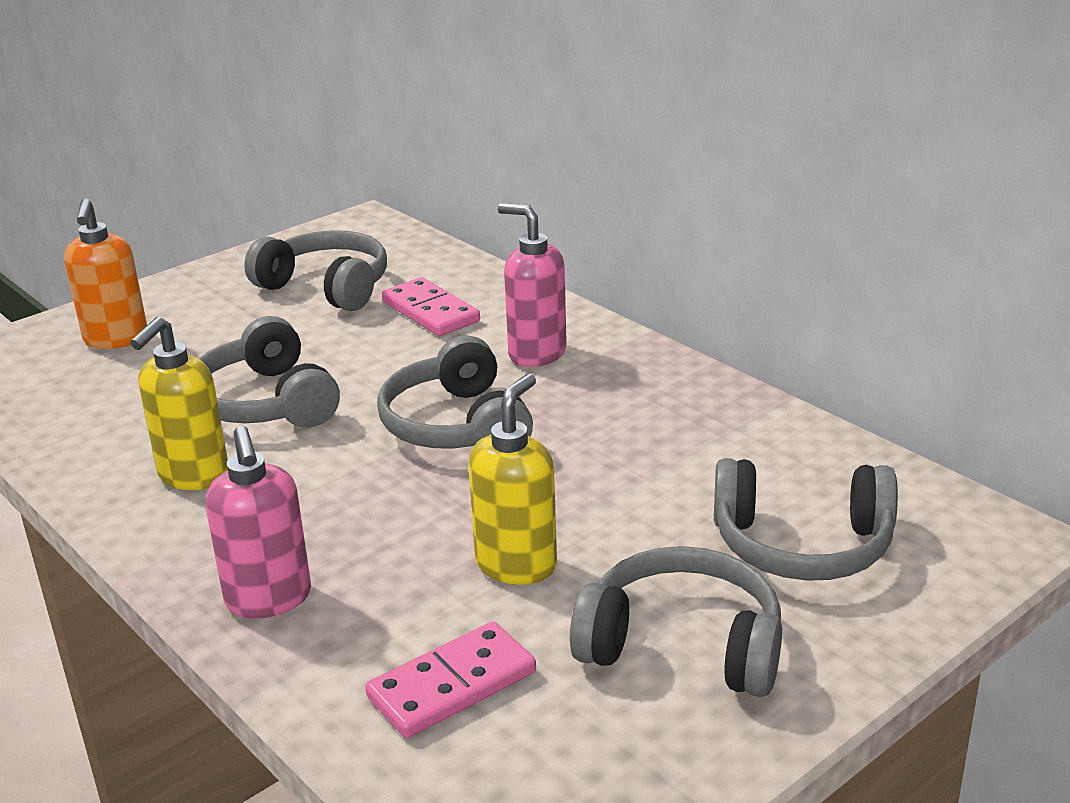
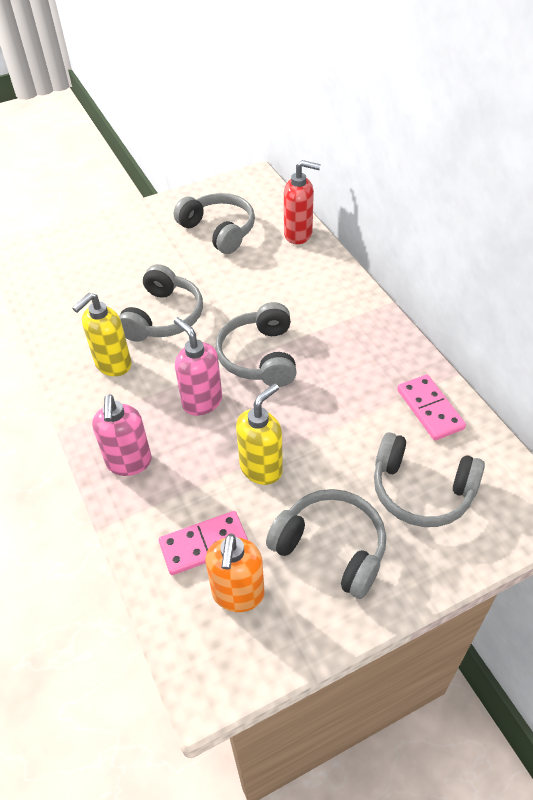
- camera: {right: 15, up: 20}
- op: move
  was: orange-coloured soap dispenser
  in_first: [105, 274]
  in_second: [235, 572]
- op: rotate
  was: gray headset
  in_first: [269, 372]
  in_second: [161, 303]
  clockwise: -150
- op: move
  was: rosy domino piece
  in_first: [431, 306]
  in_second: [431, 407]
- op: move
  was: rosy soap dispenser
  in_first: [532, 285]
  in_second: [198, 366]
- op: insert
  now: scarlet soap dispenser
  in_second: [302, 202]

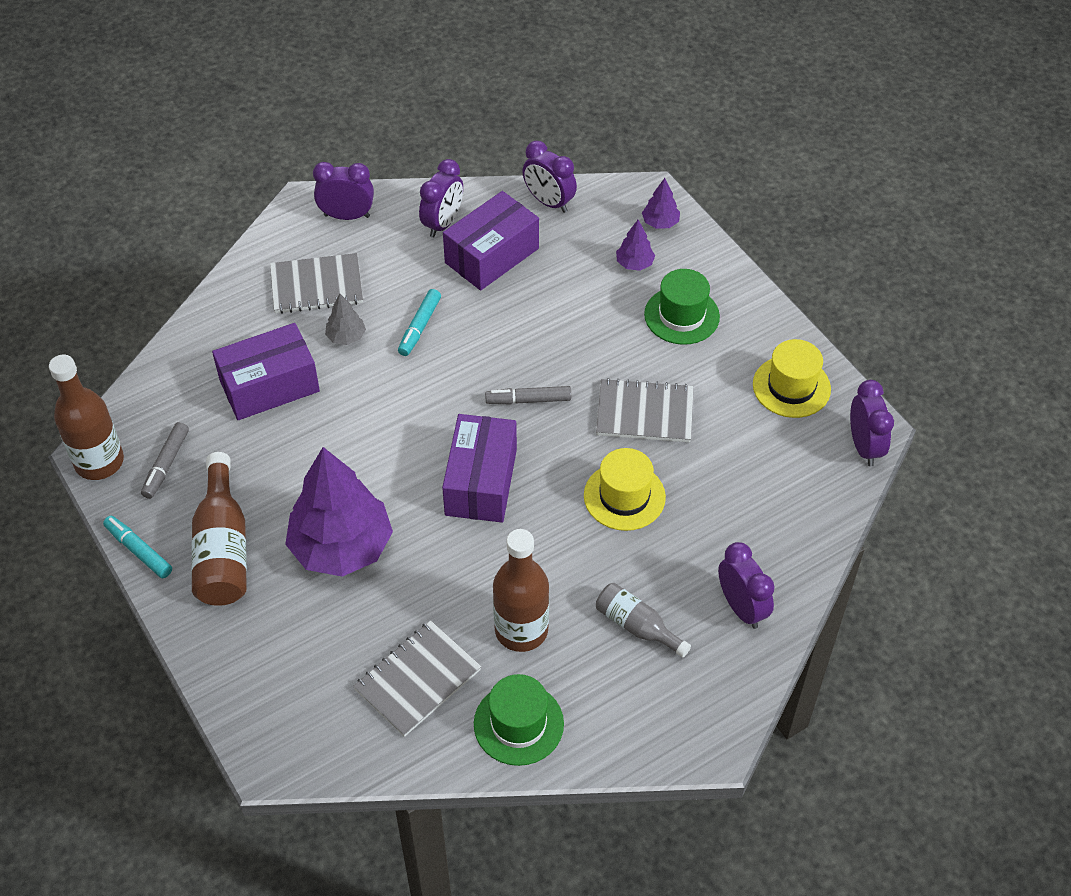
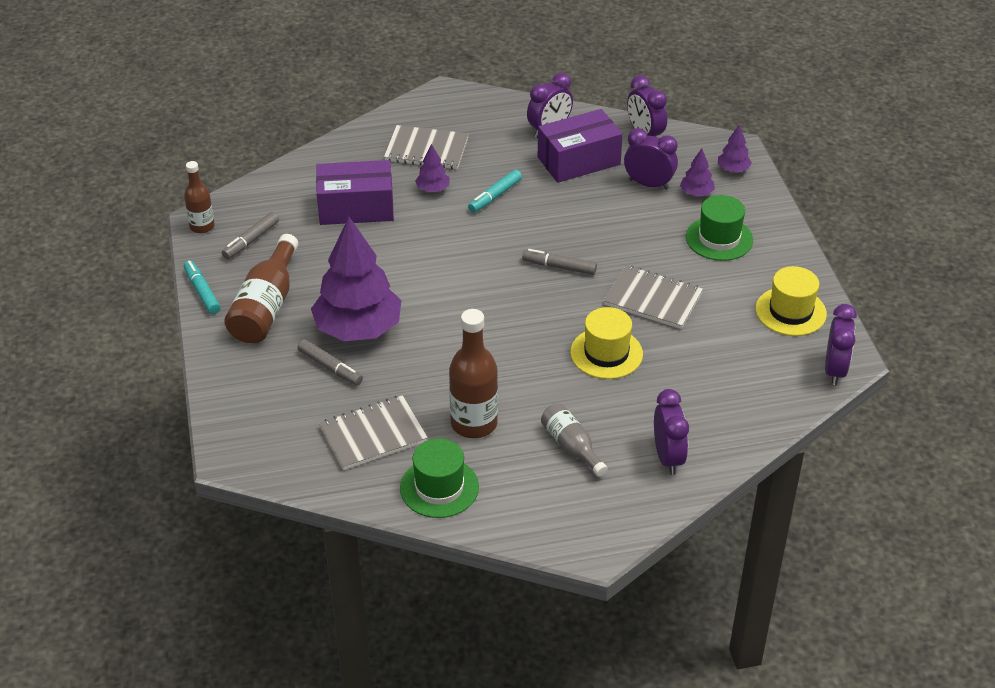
- camera: {right: 20, up: -10}
- op: resize
  was: russet drink bottle
  in_first: [86, 417]
  in_second: [199, 197]
  ratio: 0.6
- op: move
  was: purple clock
  in_first: [343, 191]
  in_second: [651, 159]
- op: recolor
  was: gray tree
  now: purple tree
  in_first: [345, 319]
  in_second: [432, 168]
- op: delete
  was: purple parcel
  in_first: [479, 468]
- op: insert
  now: gray felt pen
  in_second: [330, 362]

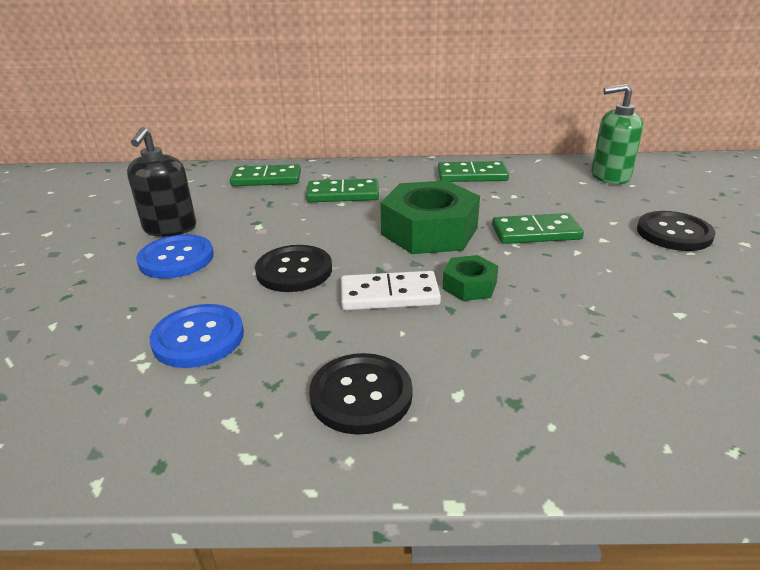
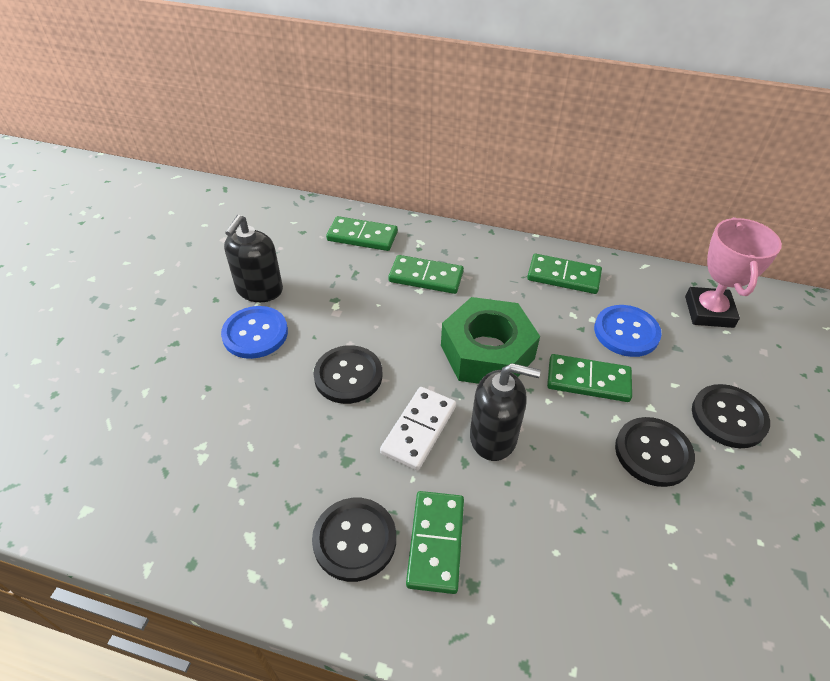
- camera: {right: 15, up: 15}
- op: move
  was: blue shirt button
  in_first: [197, 336]
  in_second: [628, 331]
- op: rotate
  was: white domino piece
  in_first: [391, 290]
  in_second: [418, 428]
  clockwise: -75
- op: replace
  was: leaf-green nut
  now: jet-black soap dispenser
  in_first: [471, 278]
  in_second: [505, 412]
- op: replace
  was: leaf-green soap dispenser
  now: rosy prize cup
  in_first: [617, 134]
  in_second: [733, 272]
- op: insert
  now: leaf-green domino piece
  in_second: [435, 542]
- op: insert
  now: jet-black shirt button
  in_second: [655, 452]

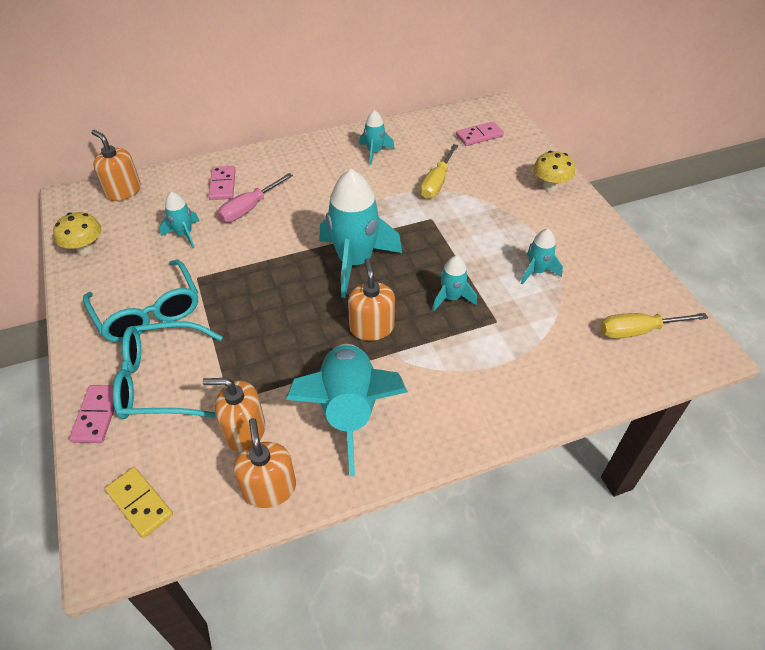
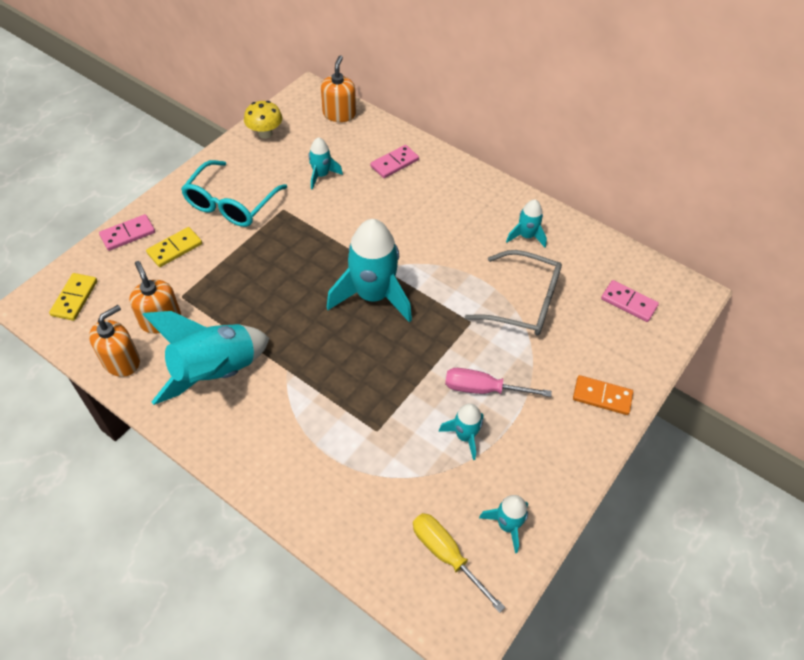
- camera: {right: 55, up: 5}
- op: replace
  was: aqua spectacles
  now: yellow domino piece
  in_first: [168, 370]
  in_second: [174, 247]
- op: move
  was: rosy hand screwdriver
  in_first: [255, 197]
  in_second: [498, 382]
- op: delete
  was: orange-coloured soap dispenser
  in_first: [371, 299]
- op: replace
  was: yellow hand screwdriver
  now: gray spectacles
  in_first: [439, 171]
  in_second: [513, 292]
- op: move
  was: aqua spaceship
  in_first: [454, 283]
  in_second: [503, 524]
- op: replace
  was: yellow toadstool
  now: orange-coloured domino piece
  in_first: [554, 171]
  in_second: [603, 395]

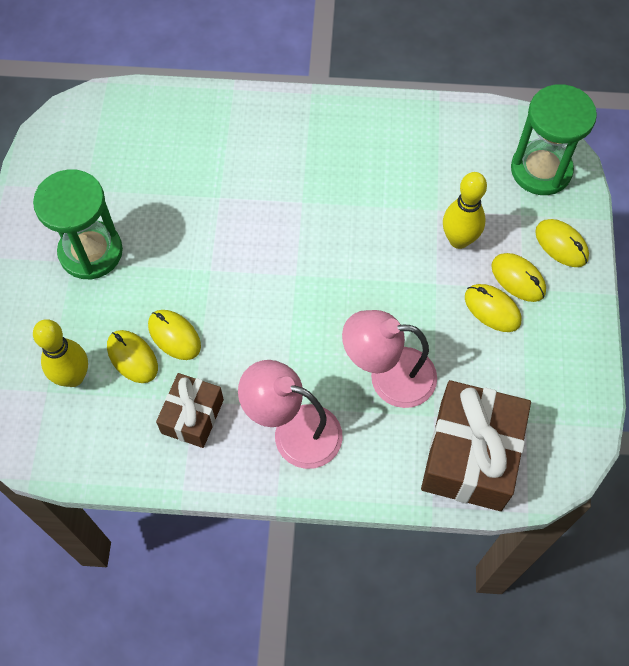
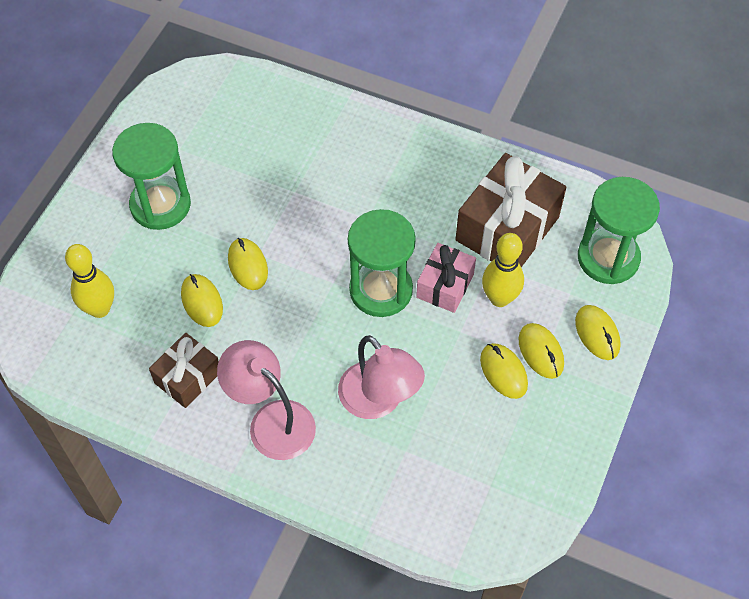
- camera: {right: 20, up: -5}
- op: move
  was: yellow computer mouse
  in_first: [132, 356]
  in_second: [248, 264]
- op: rotate
  was: rosy reading lamp
  in_first: [389, 359]
  in_second: [381, 377]
  clockwise: -150
- op: move
  was: russet gift
  in_first: [476, 445]
  in_second: [511, 210]
- op: insert
  now: leaf-green sand timer
  in_second: [382, 263]
- op: insert
  now: rosy gift
  in_second: [446, 278]

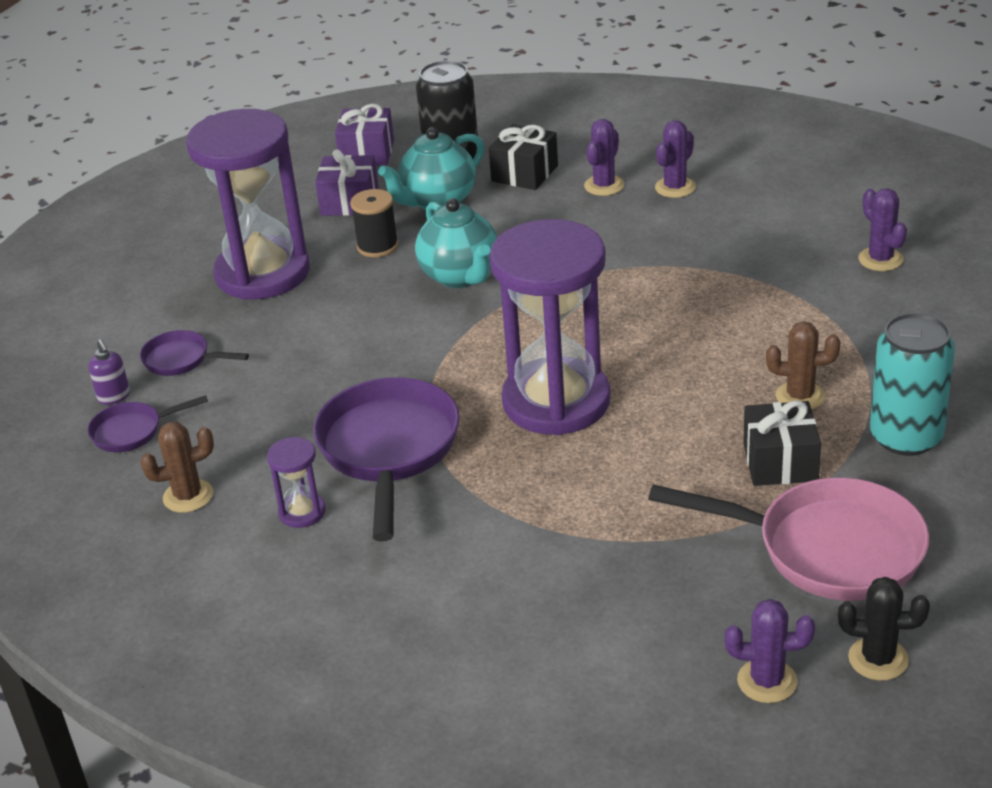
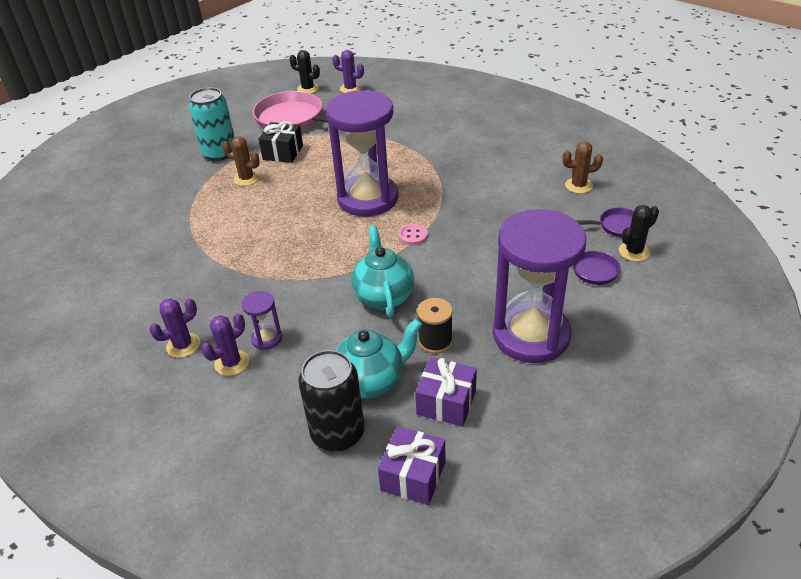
- camera: {right: -165, up: 5}
- op: replace
  was: purple soap dispenser
  now: jet-black saguaro cactus
  in_first: [109, 372]
  in_second: [639, 233]
- op: move
  was: purple sand timer
  in_first: [296, 482]
  in_second: [262, 320]
- op: delete
  was: purple pan
  in_first: [386, 459]
- op: delete
  was: jet-black gift
  in_first: [523, 157]
- op: delete
  was: purple saguaro cactus
  in_first: [882, 229]
- op: insert
  now: rosy shirt button
  in_second: [413, 234]

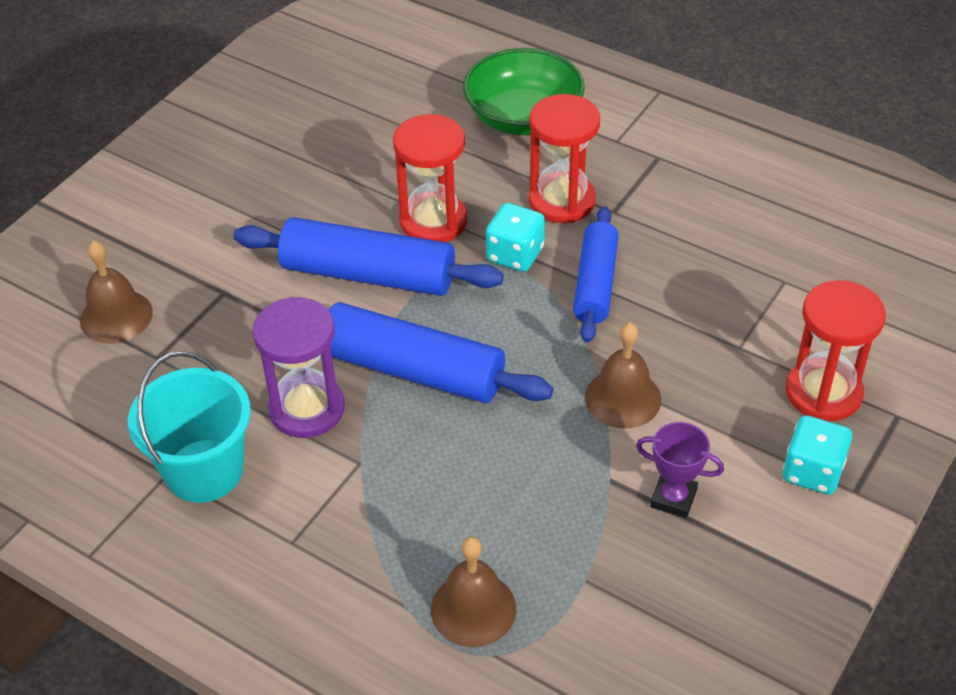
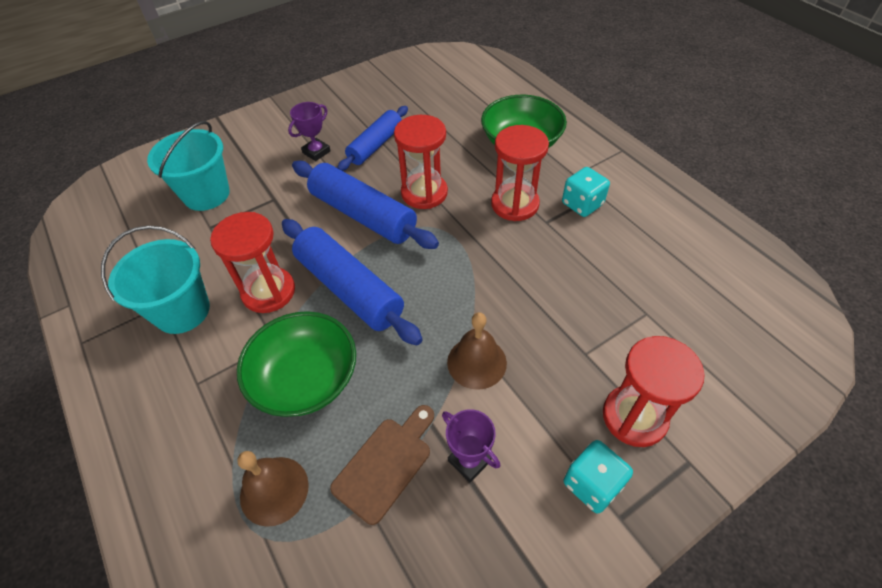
- camera: {right: 25, up: 5}
- op: replace
  was: russet school bell
  now: aqua bucket
  in_first: [116, 292]
  in_second: [188, 166]
- op: recolor
  was: purple sand timer
  now: scarlet sand timer
  in_first: [298, 367]
  in_second: [252, 262]
- op: move
  was: aqua die
  in_first: [515, 237]
  in_second: [586, 192]
- op: move
  was: blue pastry roller
  in_first: [596, 274]
  in_second: [372, 138]
- op: insert
  now: leaf-green serving bowl
  in_second: [296, 364]
- op: insert
  now: purple prize cup
  in_second: [309, 131]
- op: insert
  now: russet bread board
  in_second: [382, 465]

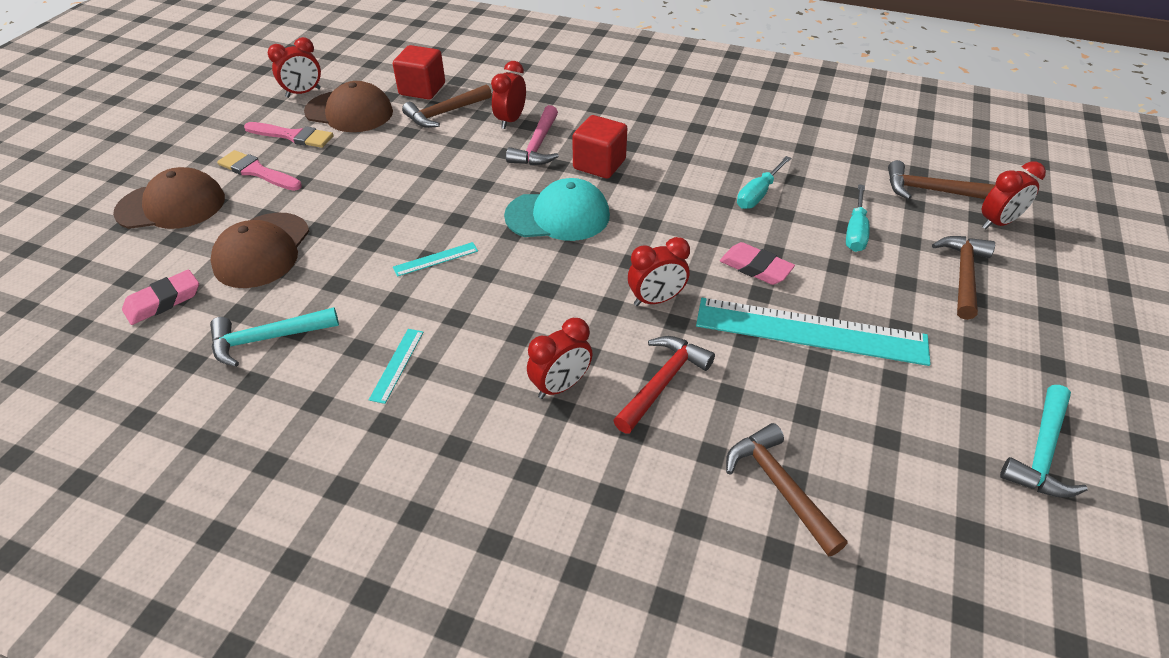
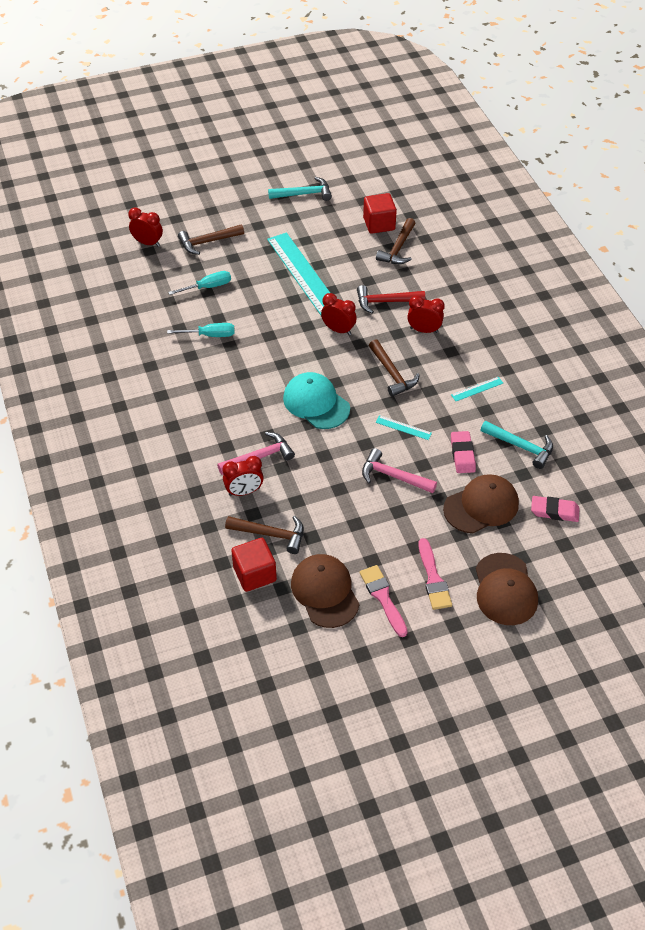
- camera: {right: -130, up: 5}
- op: rotate
  was: russet baseball cap
  in_first: [169, 198]
  in_second: [507, 589]
  clockwise: -135
- op: delete
  was: scarlet clock
  in_first: [294, 67]
- op: move
  was: scarlet cube
  in_first: [599, 147]
  in_second: [380, 213]
- op: move
  was: rosy pencil eraser
  in_first: [757, 263]
  in_second: [463, 452]
- op: move
  was: russet hammer
  in_first: [941, 180]
  in_second: [394, 368]
- op: insert
  now: rosy hammer
  in_second: [399, 470]

